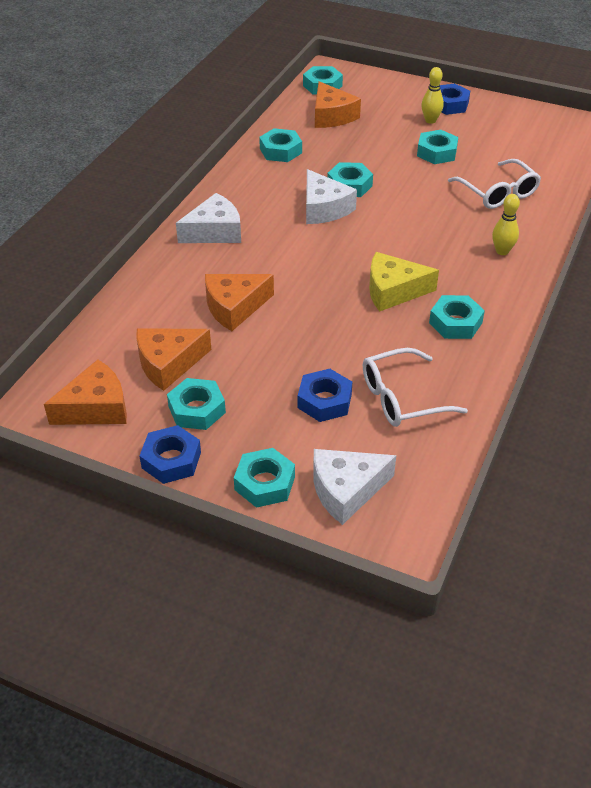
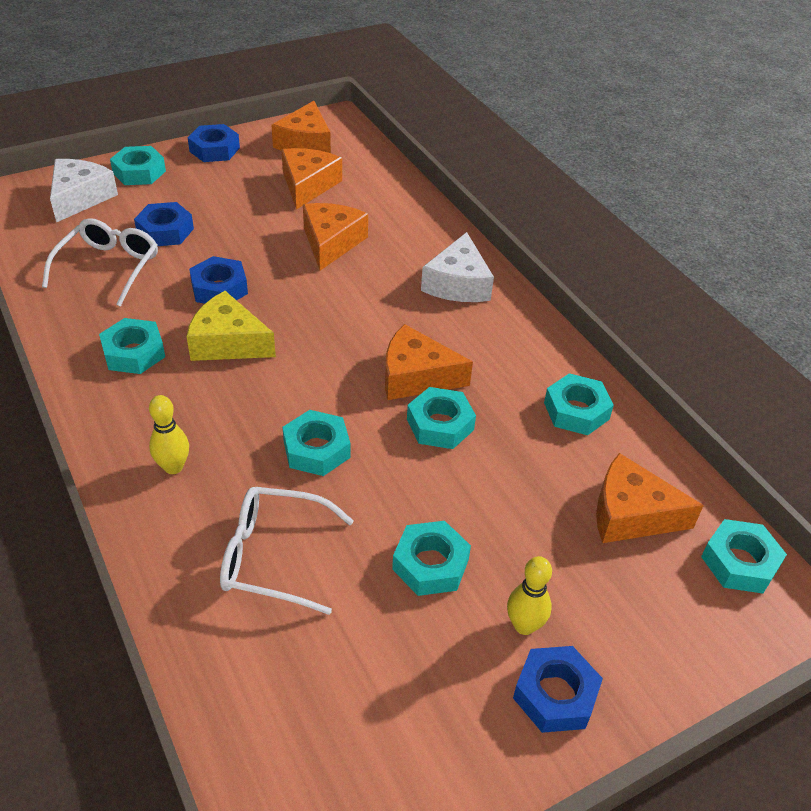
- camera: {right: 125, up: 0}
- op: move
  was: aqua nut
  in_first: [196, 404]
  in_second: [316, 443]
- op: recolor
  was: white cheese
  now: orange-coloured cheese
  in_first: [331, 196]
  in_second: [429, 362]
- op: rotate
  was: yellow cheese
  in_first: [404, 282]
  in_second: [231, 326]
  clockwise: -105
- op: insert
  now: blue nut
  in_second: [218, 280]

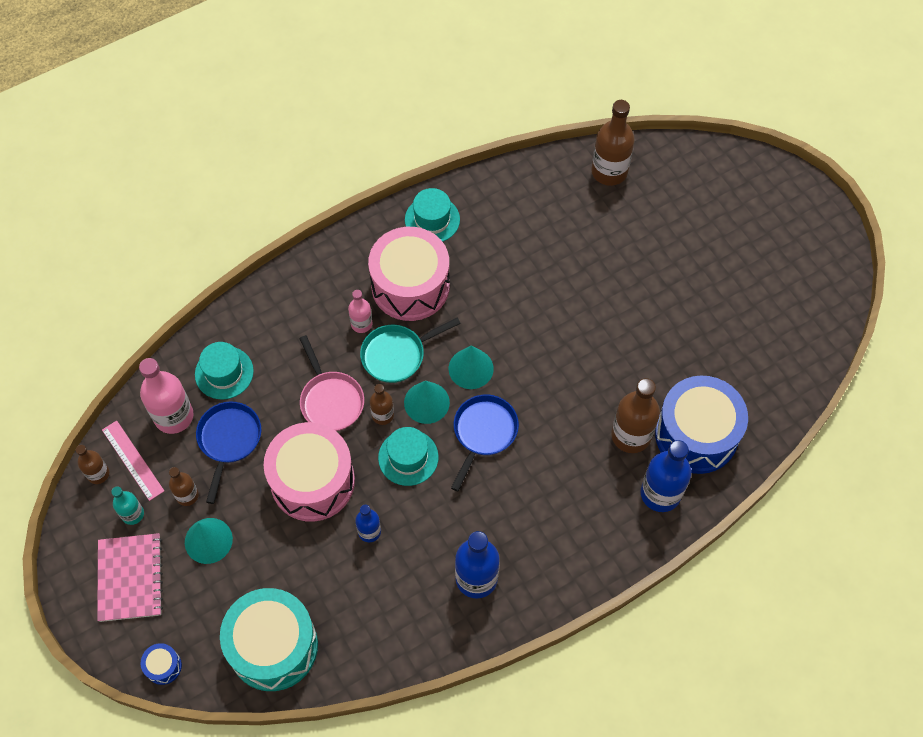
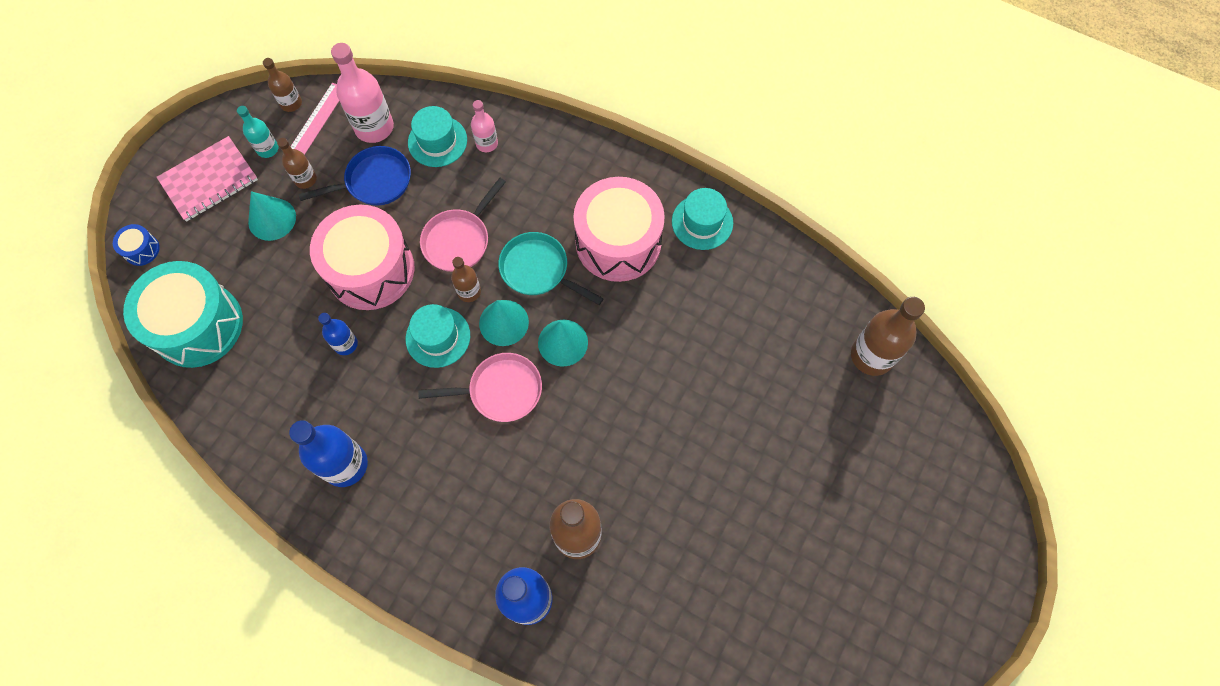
- camera: {right: 60, up: 5}
- op: move
  was: rosy drink bottle
  in_first: [360, 311]
  in_second: [484, 126]
- op: recolor
  was: blue pan
  now: rosy pan
  in_first: [485, 442]
  in_second: [480, 387]
- op: delete
  was: blue drum
  in_first: [701, 425]

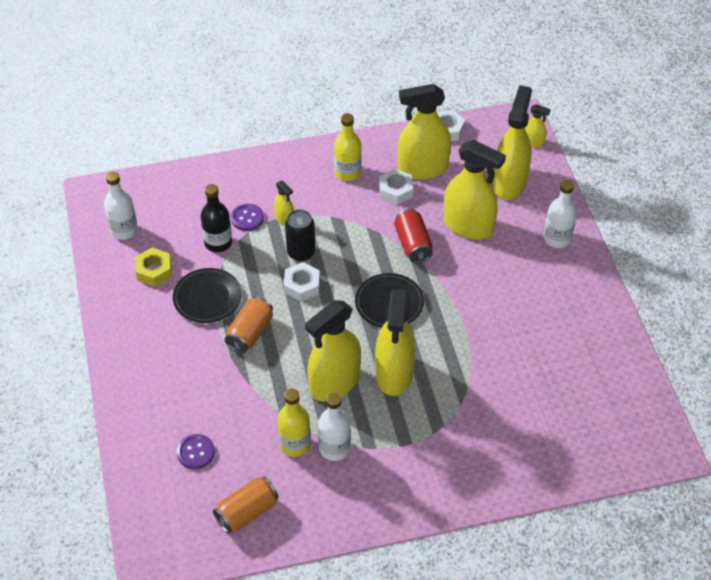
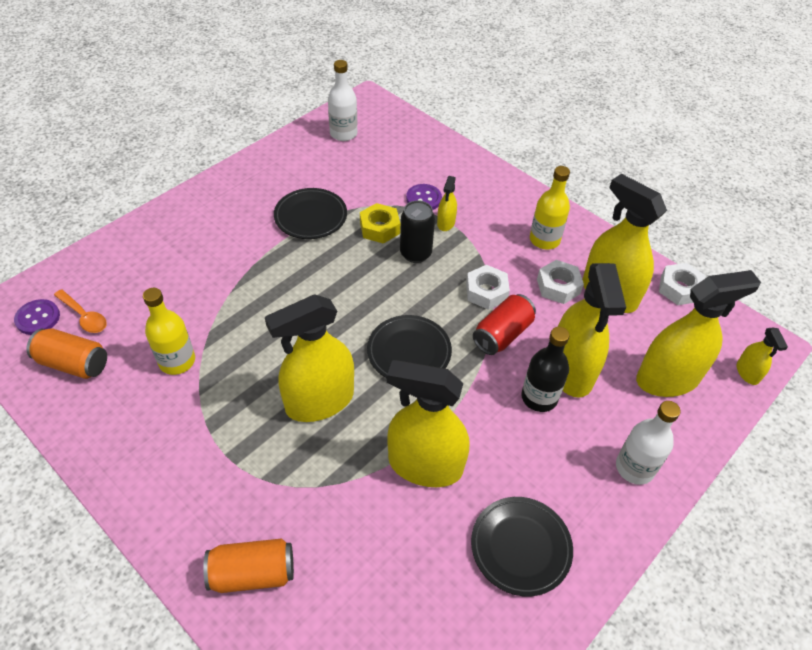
- camera: {right: 55, up: 0}
- op: move
  was: yellow nut
  in_first: [153, 267]
  in_second: [380, 223]
- op: move
  was: purple shirt button
  in_first: [196, 451]
  in_second: [37, 317]
- op: move
  was: jet-black drink bottle
  in_first: [216, 218]
  in_second: [545, 369]
- op: move
  was: orange-coloured soda can
  in_first: [249, 324]
  in_second: [248, 565]
- op: move
  was: white nut
  in_first: [302, 282]
  in_second: [488, 287]
- op: move
  was: yellow spray bottle
  in_first: [333, 351]
  in_second: [428, 423]
- op: delete
  was: white drink bottle
  in_first: [334, 427]
- op: insert
  now: orange-coloured teaspoon
  in_second: [80, 311]
- op: insert
  now: jet-black flat dish
  in_second: [522, 547]

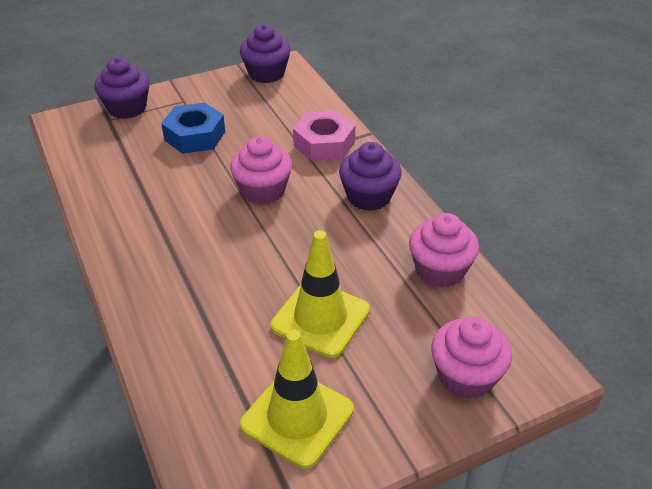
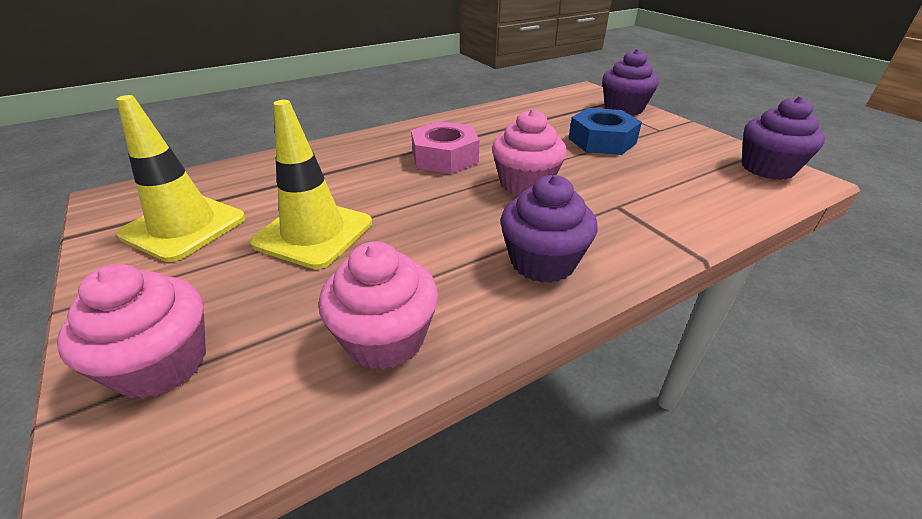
- camera: {right: 85, up: -5}
- op: move
  was: rosy nut
  in_first: [324, 136]
  in_second: [445, 147]

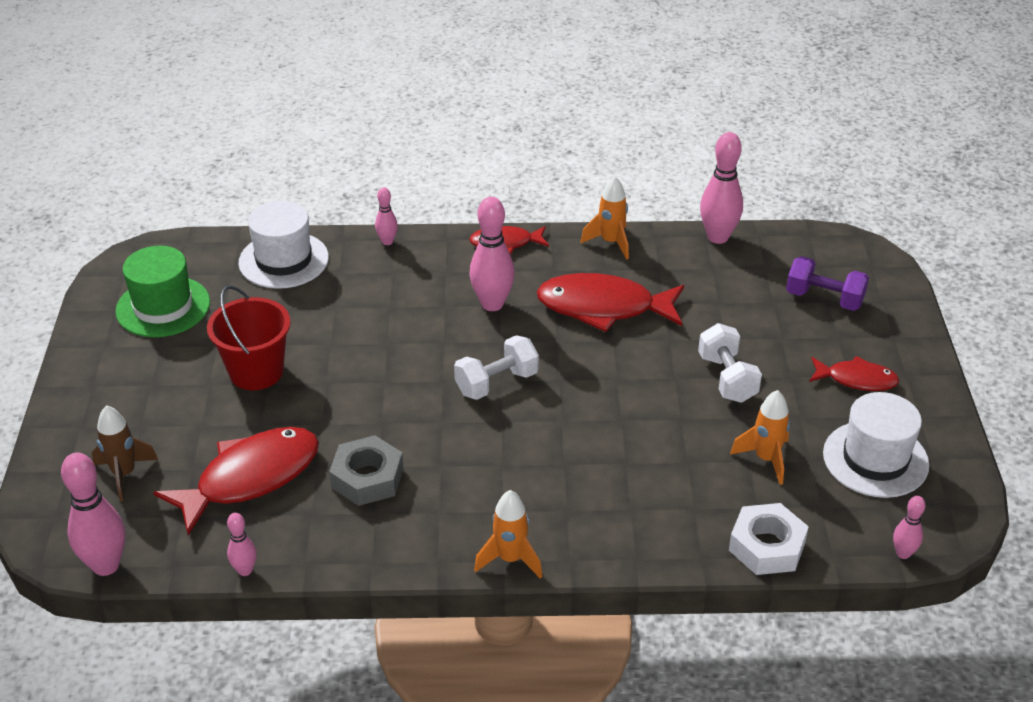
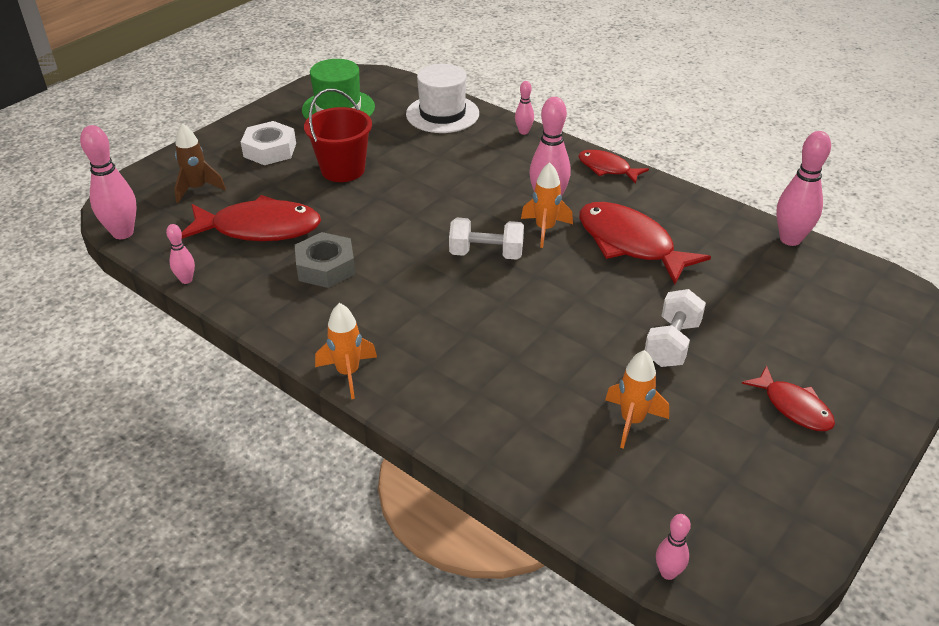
- camera: {right: 40, up: 0}
- op: move
  was: orange-coloured spaceship
  in_first: [605, 218]
  in_second: [547, 205]
- op: move
  was: white nut
  in_first: [769, 539]
  in_second: [268, 143]
- op: delete
  was: purple dumbbell
  in_first: [827, 283]
- op: delete
  was: white top hat
  in_first: [876, 445]

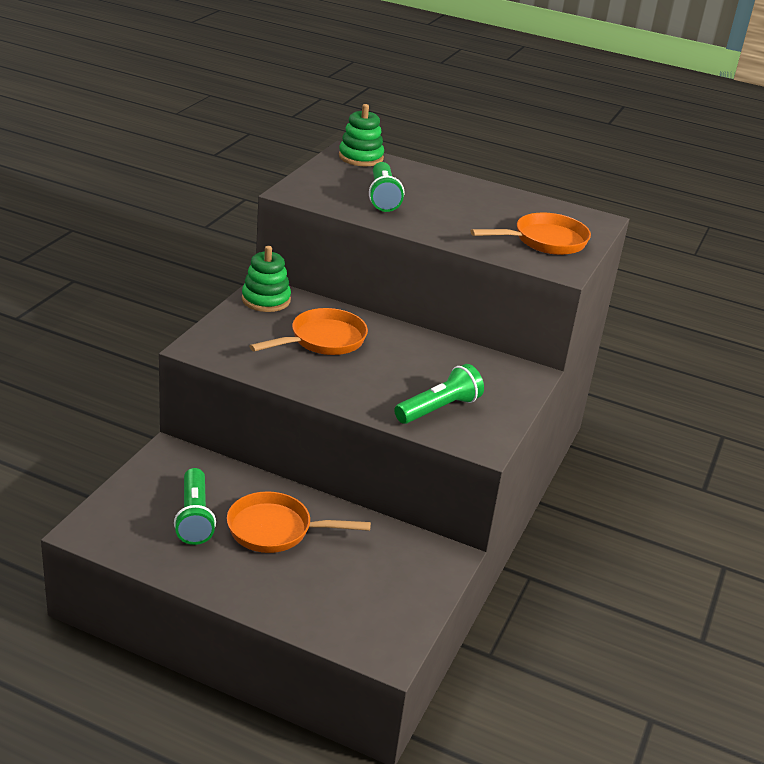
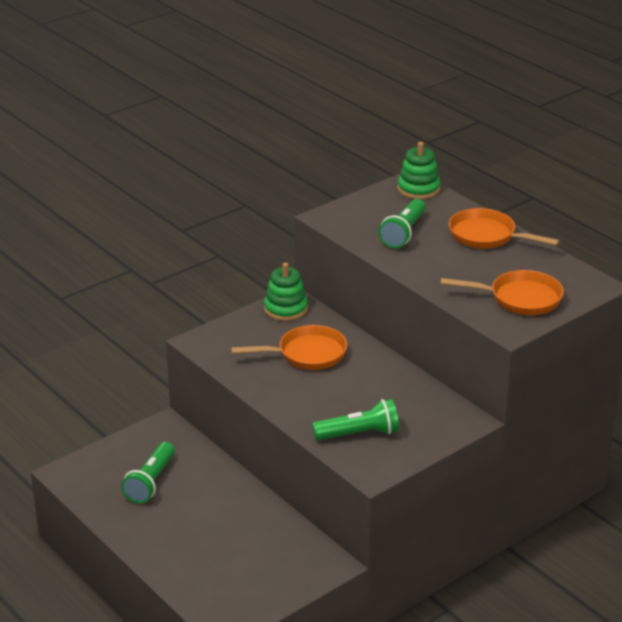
- camera: {right: 30, up: 0}
- op: move
  was: orange-coloured pan
  in_first: [299, 522]
  in_second: [504, 228]

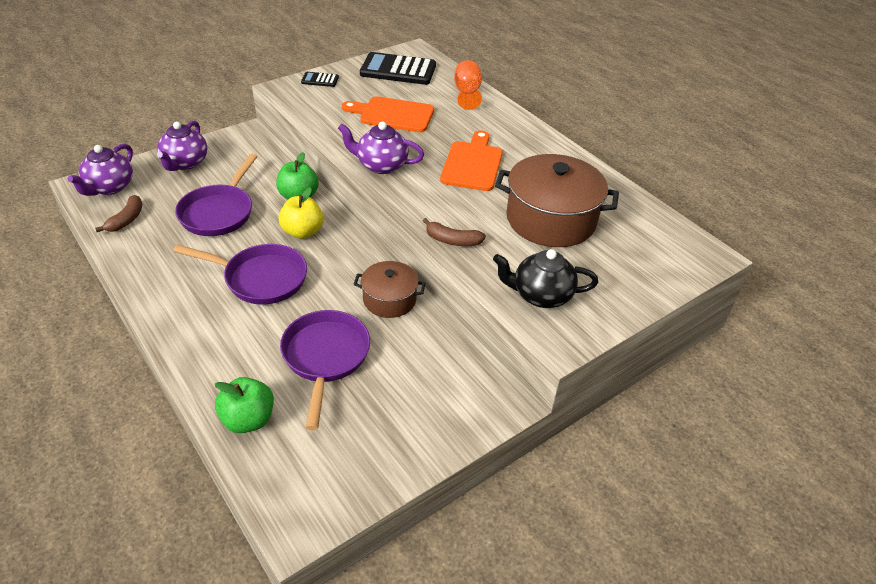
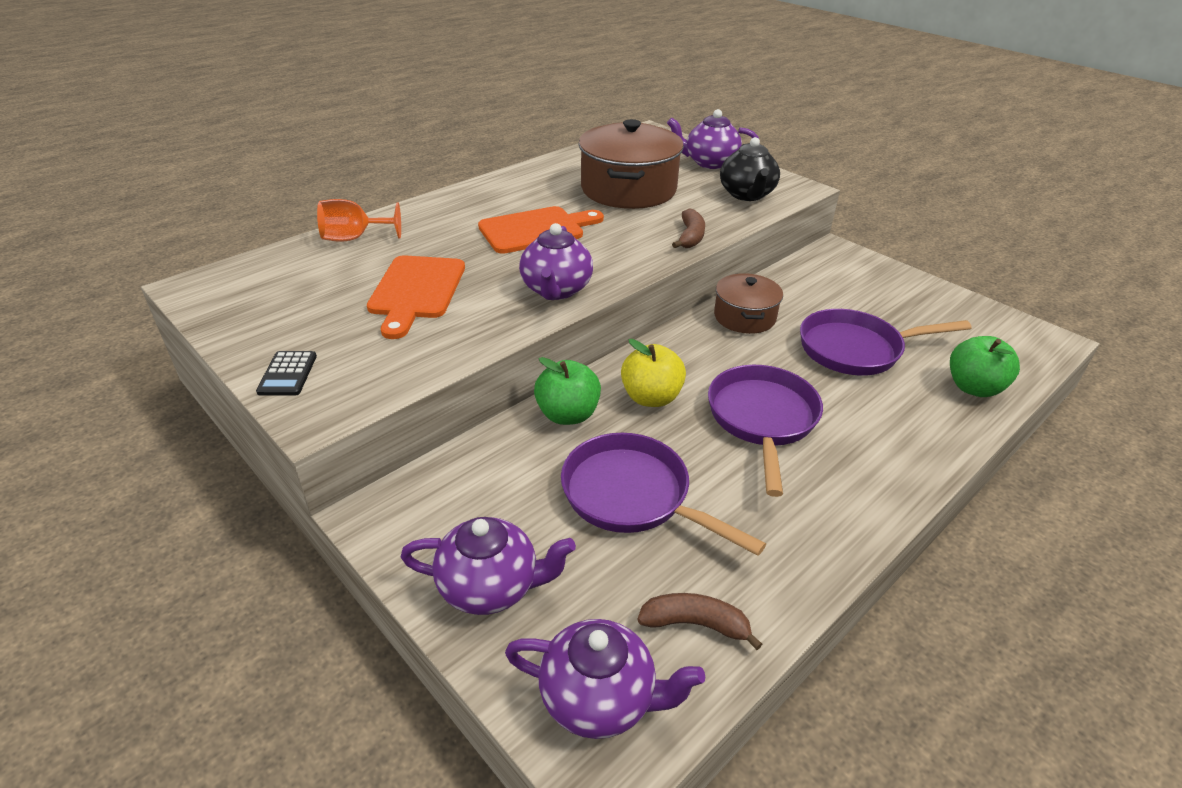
- camera: {right: -95, up: -5}
- op: rotate
  was: purple pan
  in_first: [216, 195]
  in_second: [663, 494]
  clockwise: -150
- op: delete
  was: jet-black calculator
  in_first: [398, 68]
- op: rotate
  was: orange-coloured bread board
  in_first: [471, 161]
  in_second: [541, 230]
  clockwise: 150
- op: insert
  now: purple china teapot
  in_second: [713, 139]

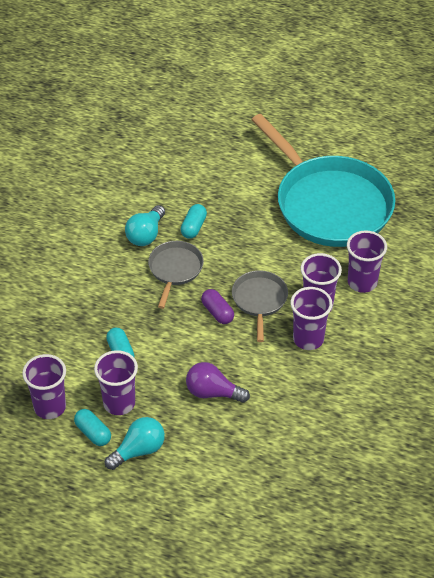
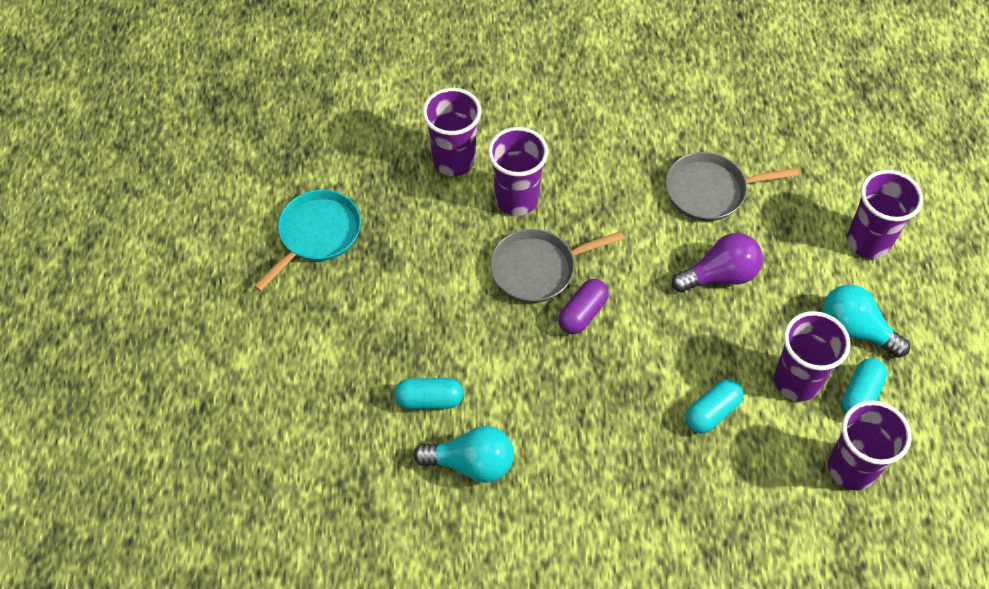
- camera: {right: -110, up: 10}
- op: move
  was: gray pan
  in_first: [176, 275]
  in_second: [732, 186]
- op: rotate
  was: purple light bulb
  in_first: [218, 382]
  in_second: [717, 262]
  clockwise: -105
- op: resize
  was: aqua pan
  in_first: [323, 180]
  in_second: [307, 241]
  ratio: 0.46
- op: move
  was: purple beaker
  in_first: [311, 318]
  in_second: [885, 214]

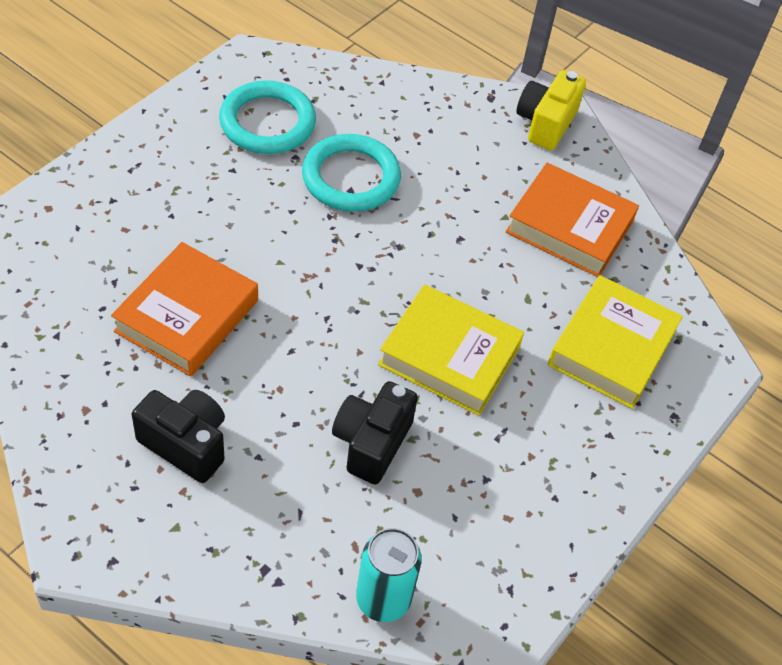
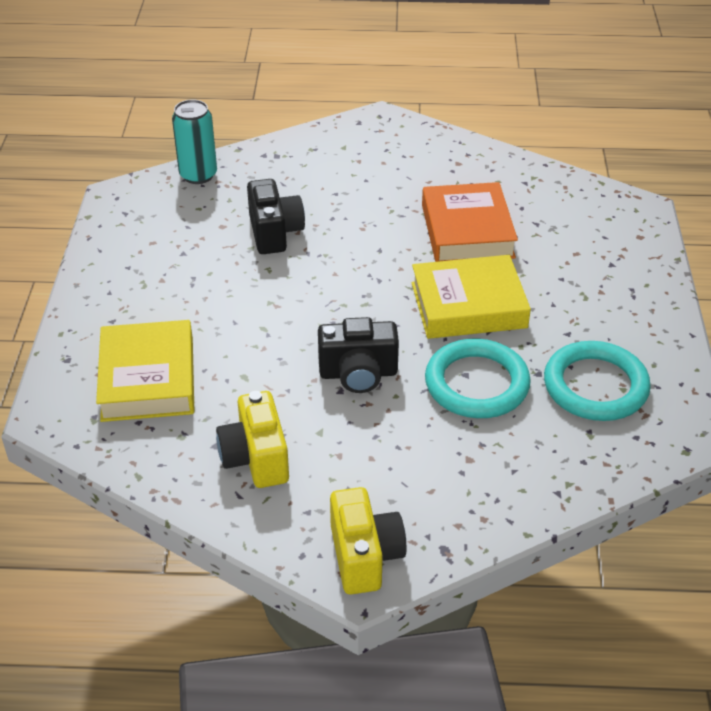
- camera: {right: 150, up: -10}
- op: move
  was: jet-black photo camera
  in_first: [178, 436]
  in_second: [358, 355]
- op: move
  was: yellow hardback
  in_first: [451, 350]
  in_second: [471, 297]
- op: replace
  was: orange-coloured hardback
  now: yellow photo camera
  in_first: [572, 220]
  in_second: [252, 439]

